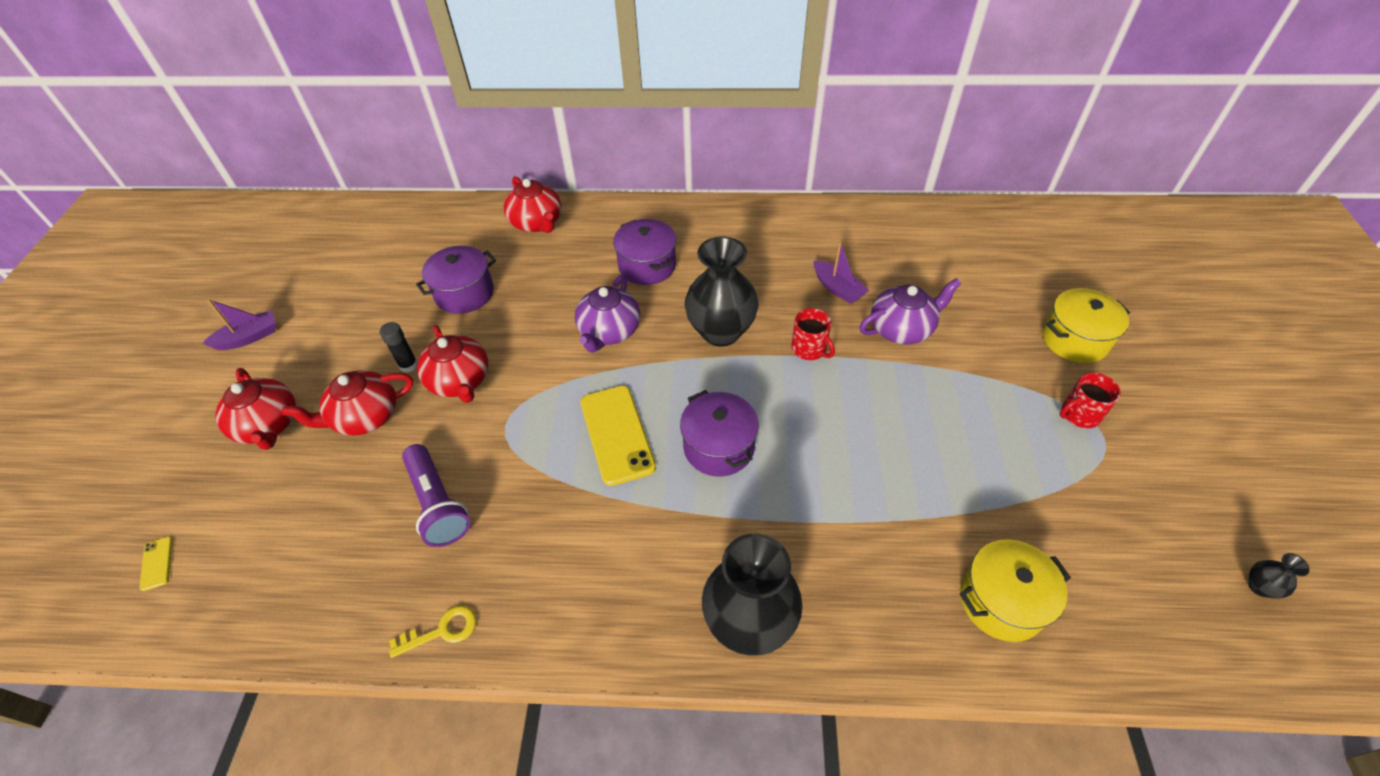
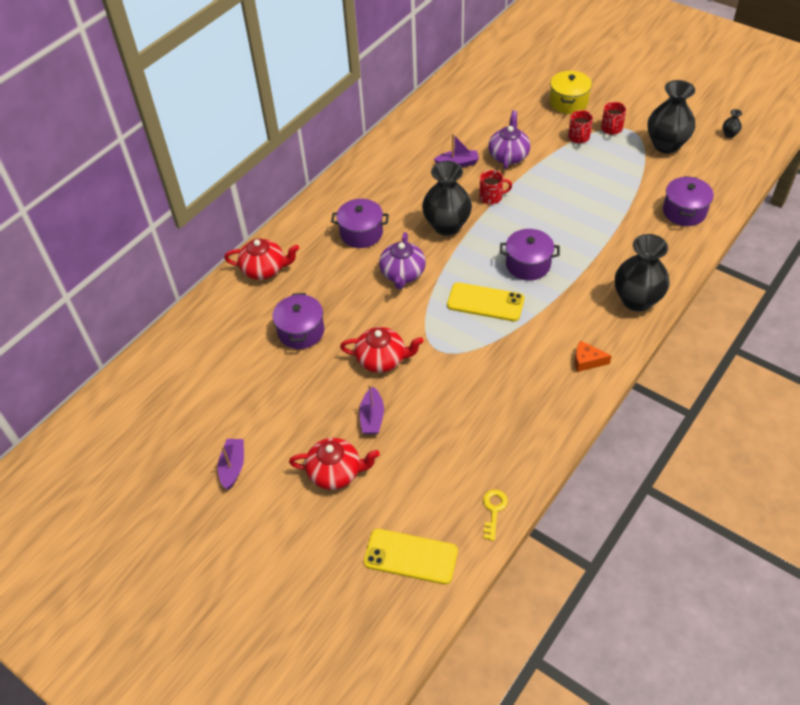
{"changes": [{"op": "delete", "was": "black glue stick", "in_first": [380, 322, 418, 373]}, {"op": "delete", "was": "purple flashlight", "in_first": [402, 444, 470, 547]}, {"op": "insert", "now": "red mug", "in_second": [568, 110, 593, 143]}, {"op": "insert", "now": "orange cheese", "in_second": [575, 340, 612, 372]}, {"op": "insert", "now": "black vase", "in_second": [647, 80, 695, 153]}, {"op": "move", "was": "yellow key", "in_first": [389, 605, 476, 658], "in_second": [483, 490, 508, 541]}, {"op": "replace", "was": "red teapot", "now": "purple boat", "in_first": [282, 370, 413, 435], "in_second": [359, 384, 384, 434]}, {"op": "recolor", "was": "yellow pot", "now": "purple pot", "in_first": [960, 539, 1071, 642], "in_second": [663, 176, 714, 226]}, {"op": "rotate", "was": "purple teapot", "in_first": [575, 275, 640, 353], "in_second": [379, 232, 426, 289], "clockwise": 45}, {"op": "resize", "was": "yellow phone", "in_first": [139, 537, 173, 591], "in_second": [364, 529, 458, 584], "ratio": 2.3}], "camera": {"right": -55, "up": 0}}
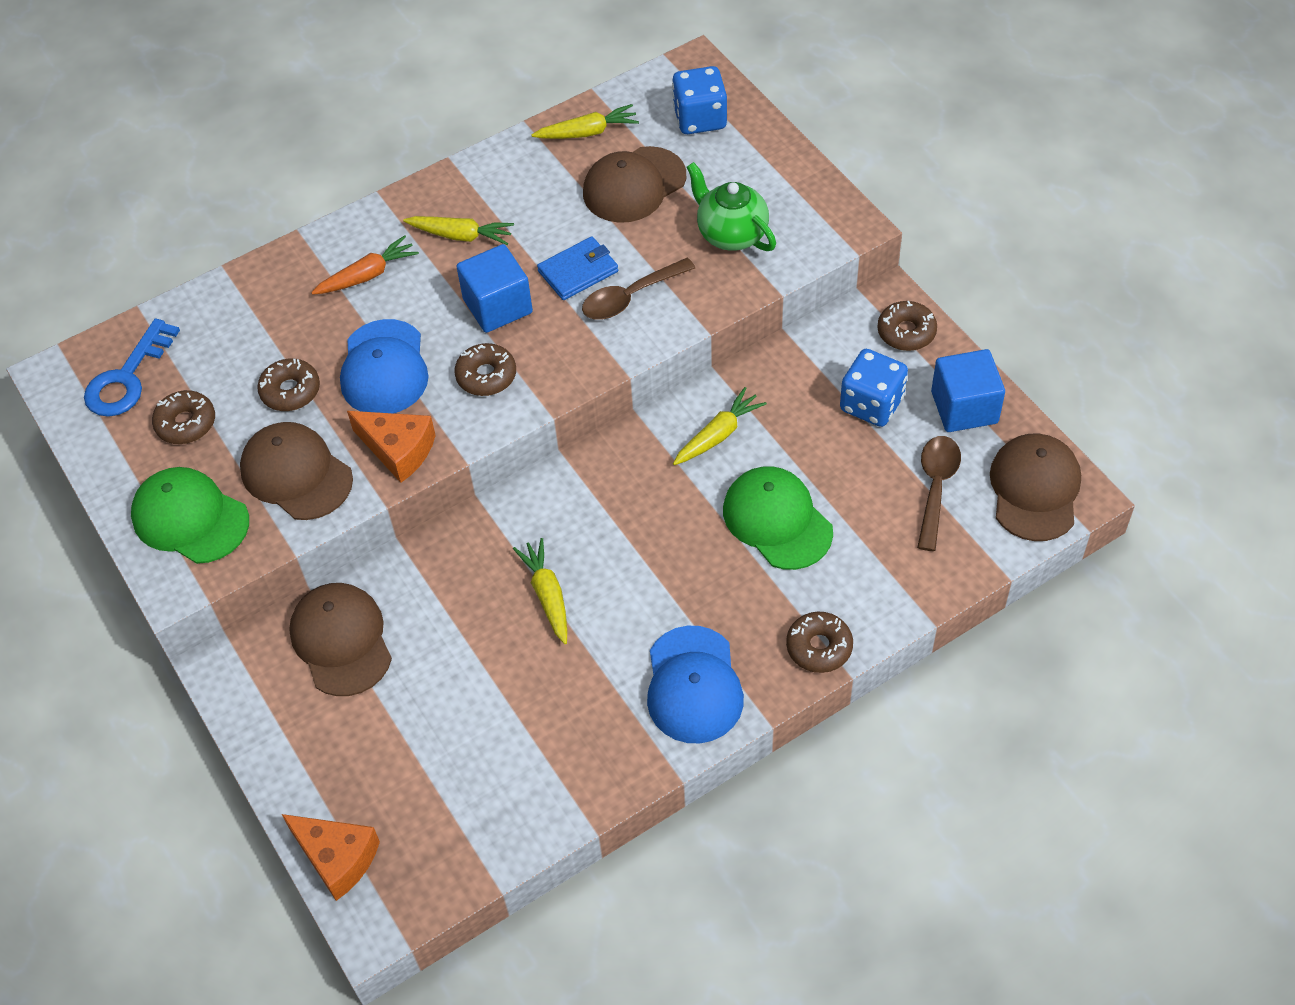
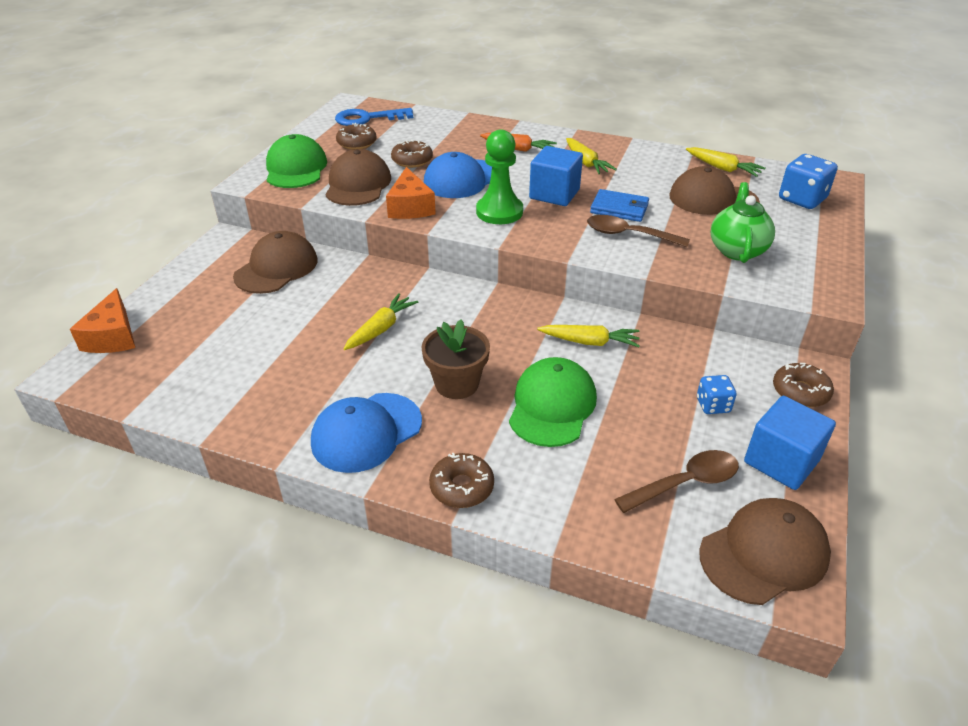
{"changes": [{"op": "insert", "now": "brown flower pot", "in_second": [422, 319, 490, 399]}, {"op": "replace", "was": "brown donut", "now": "green pawn", "in_first": [454, 343, 516, 396], "in_second": [476, 129, 523, 224]}, {"op": "resize", "was": "blue dice", "in_first": [840, 349, 908, 427], "in_second": [697, 375, 737, 414], "ratio": 0.58}], "camera": {"right": 50, "up": -15}}
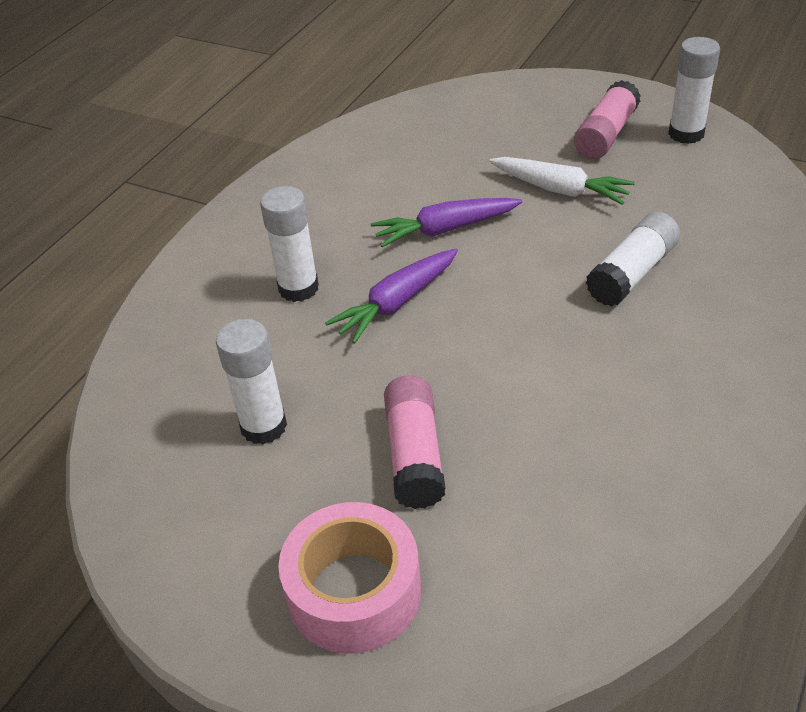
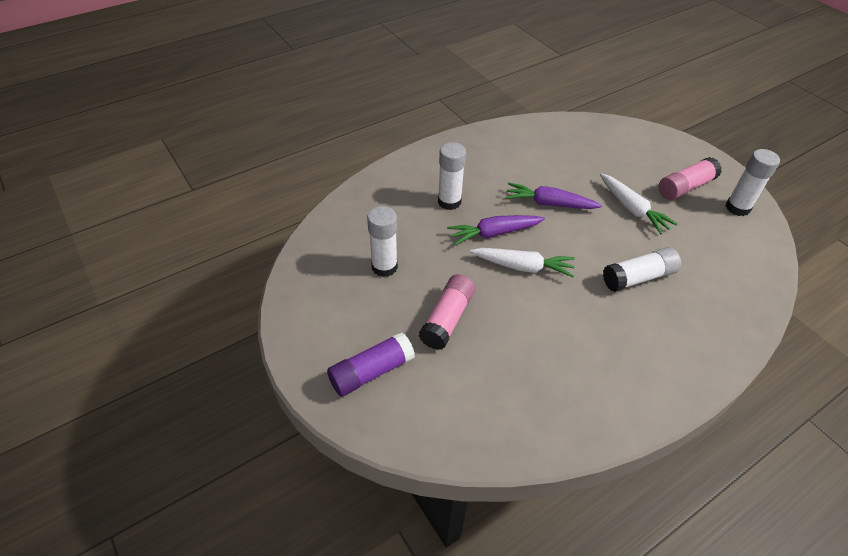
{"changes": [{"op": "insert", "now": "white carrot", "in_second": [470, 248, 575, 278]}, {"op": "replace", "was": "pink tape", "now": "purple glue stick", "in_first": [278, 502, 421, 654], "in_second": [327, 332, 415, 397]}], "camera": {"right": 25, "up": 5}}
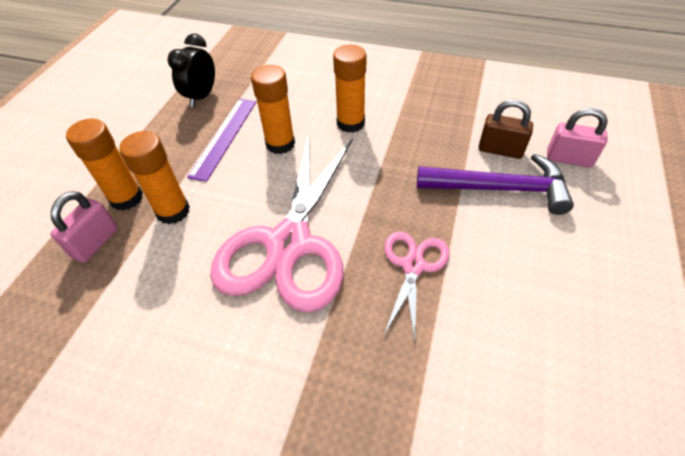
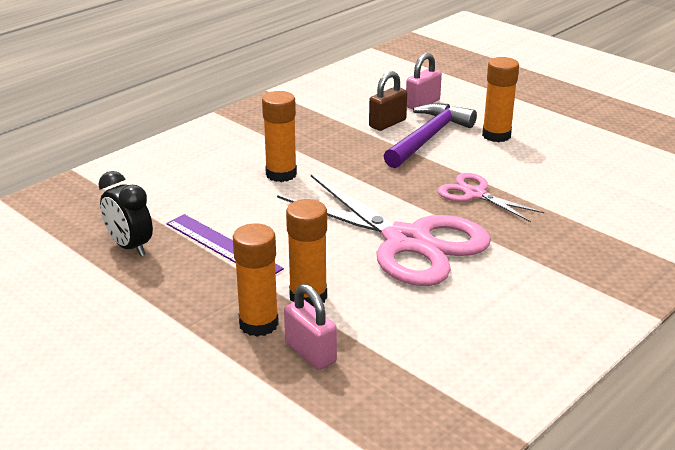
{"changes": [{"op": "move", "was": "orange glue stick", "in_first": [251, 65, 295, 154], "in_second": [482, 57, 519, 142]}], "camera": {"right": -65, "up": -20}}
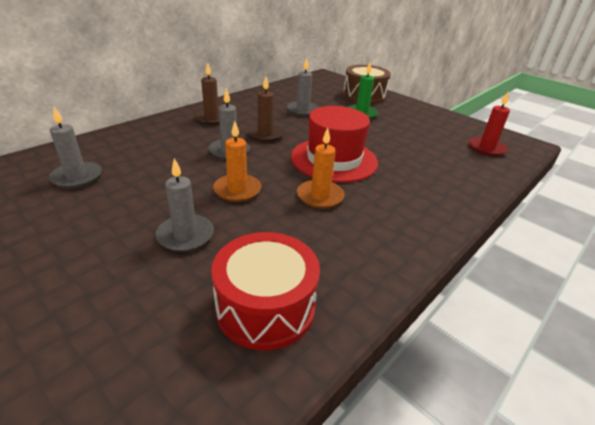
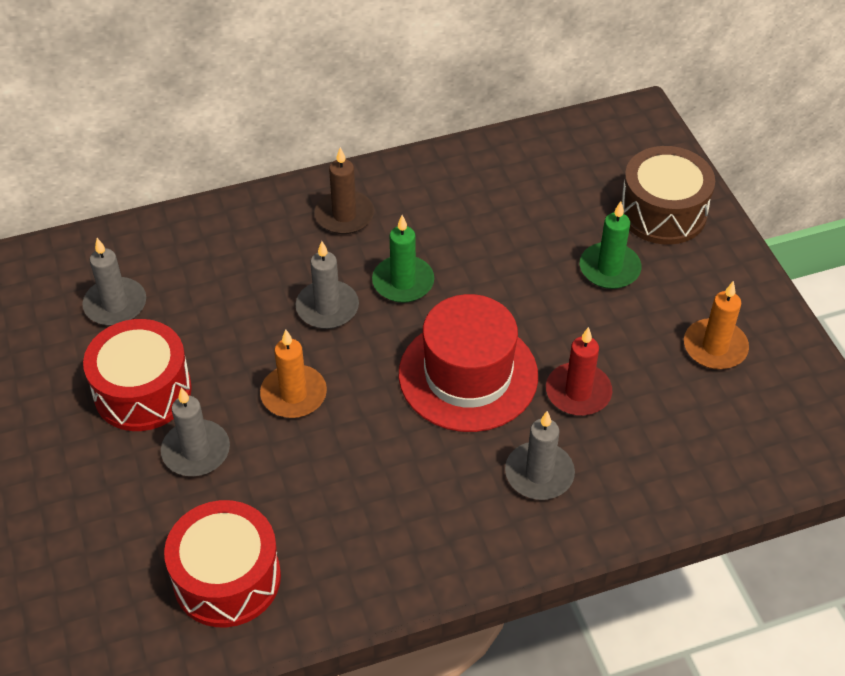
{"changes": [{"op": "insert", "now": "red drum", "in_second": [83, 319, 192, 431]}, {"op": "move", "was": "grey candle", "in_first": [287, 58, 319, 116], "in_second": [505, 411, 575, 500]}, {"op": "move", "was": "orange candle", "in_first": [297, 128, 344, 209], "in_second": [684, 281, 749, 370]}, {"op": "move", "was": "red candle", "in_first": [468, 92, 510, 156], "in_second": [546, 327, 612, 416]}, {"op": "recolor", "was": "brown candle", "now": "green candle", "in_first": [247, 76, 284, 142], "in_second": [372, 215, 434, 303]}], "camera": {"right": 30, "up": 15}}
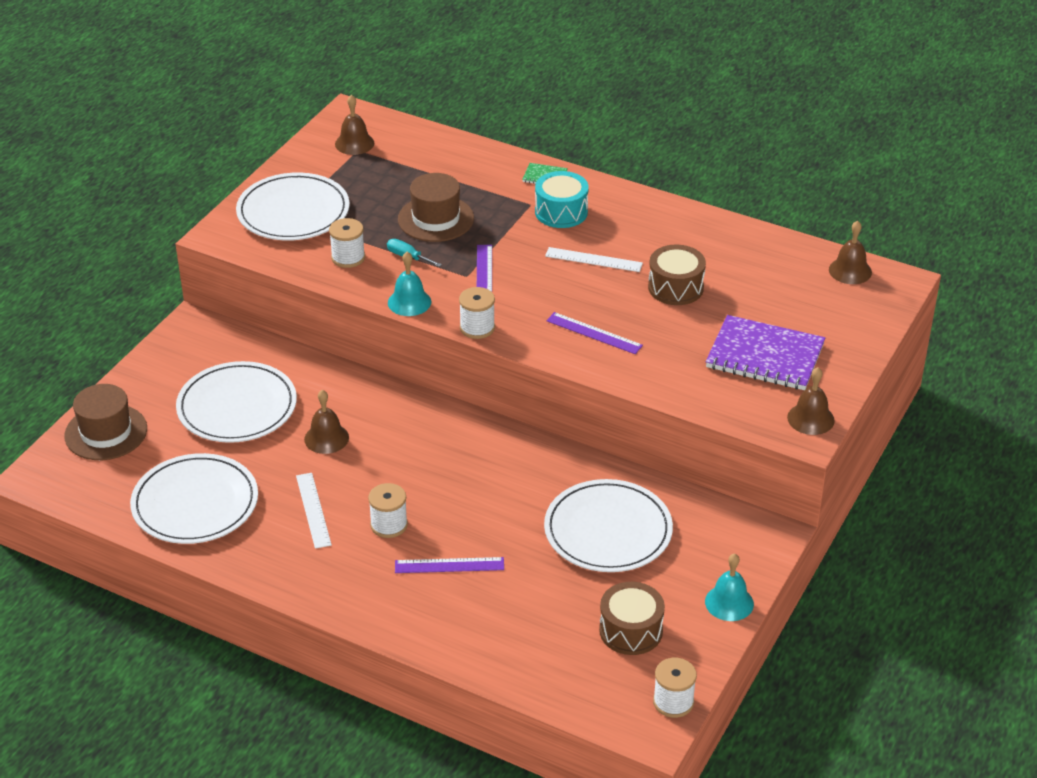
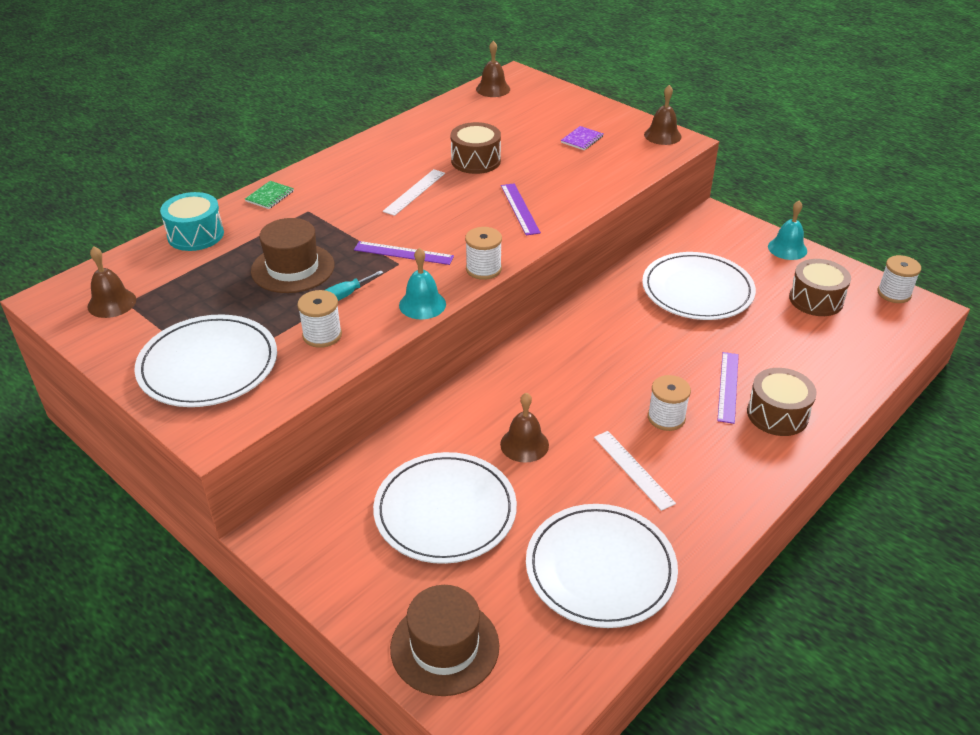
{"changes": [{"op": "insert", "now": "brown drum", "in_second": [747, 368, 817, 436]}, {"op": "move", "was": "turquoise drum", "in_first": [535, 171, 589, 228], "in_second": [160, 192, 224, 251]}, {"op": "rotate", "was": "white ruler", "in_first": [296, 473, 332, 549], "in_second": [594, 431, 676, 511], "clockwise": 60}, {"op": "rotate", "was": "purple ruler", "in_first": [546, 312, 643, 354], "in_second": [501, 183, 541, 236], "clockwise": -60}, {"op": "resize", "was": "purple notebook", "in_first": [706, 315, 825, 390], "in_second": [561, 126, 604, 150], "ratio": 0.43}], "camera": {"right": -75, "up": 0}}
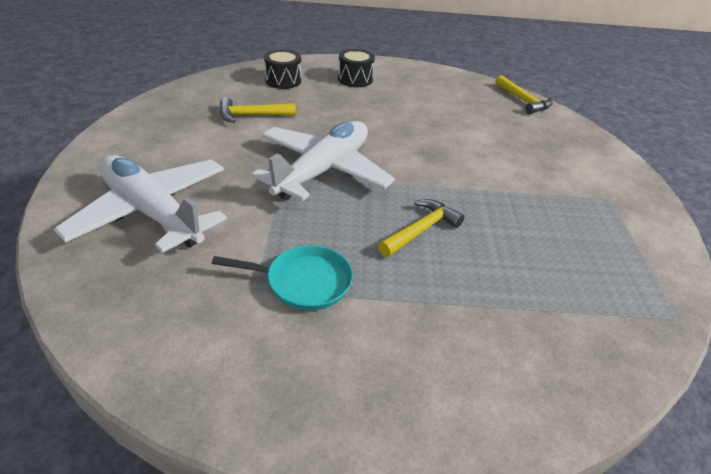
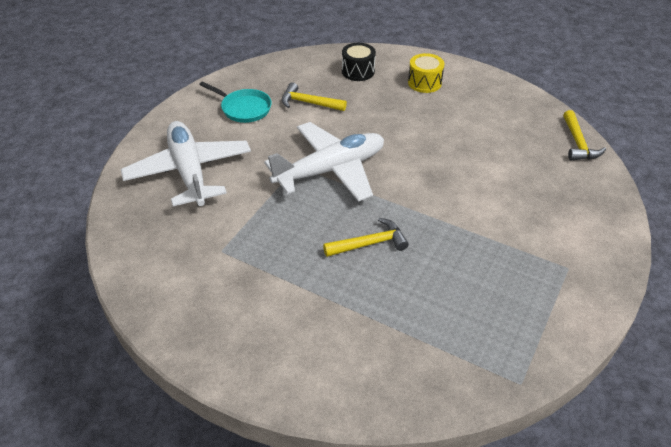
{"changes": [{"op": "move", "was": "turquoise pan", "in_first": [212, 245, 353, 311], "in_second": [199, 81, 272, 123]}, {"op": "recolor", "was": "black drum", "now": "yellow drum", "in_first": [338, 49, 375, 87], "in_second": [408, 53, 444, 93]}], "camera": {"right": 30, "up": 5}}
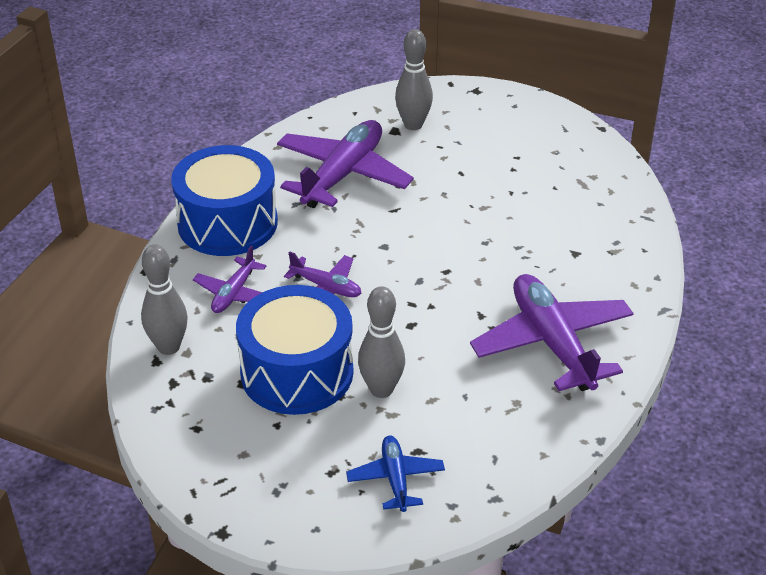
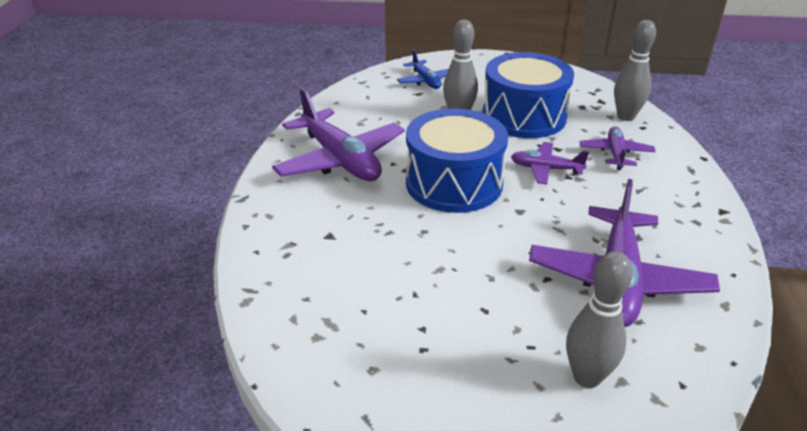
{"changes": [{"op": "move", "was": "blue drum", "in_first": [171, 145, 278, 256], "in_second": [406, 108, 508, 213]}], "camera": {"right": 165, "up": -5}}
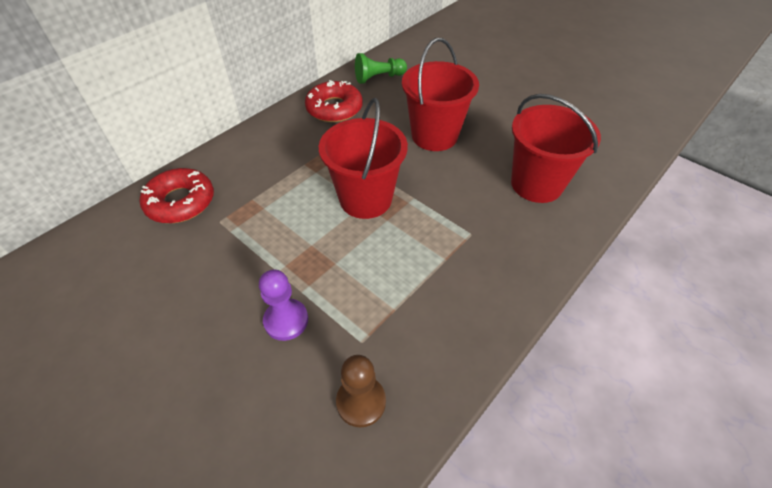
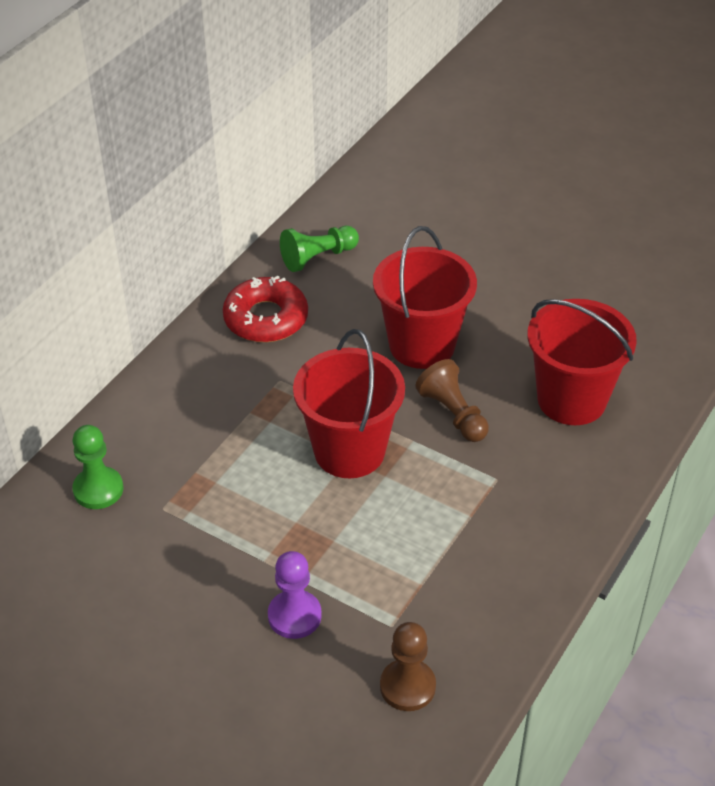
{"changes": [{"op": "insert", "now": "brown pawn", "in_second": [415, 359, 489, 442]}, {"op": "replace", "was": "red donut", "now": "green pawn", "in_first": [140, 168, 214, 223], "in_second": [72, 425, 123, 509]}], "camera": {"right": -10, "up": -5}}
